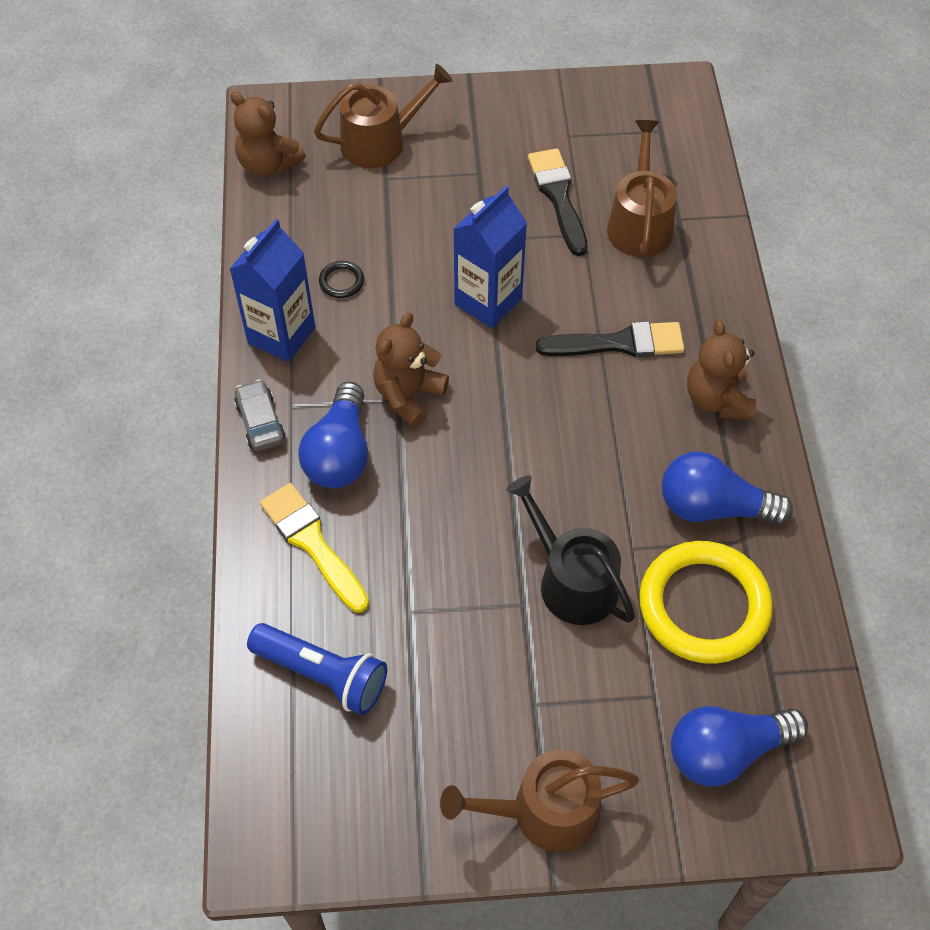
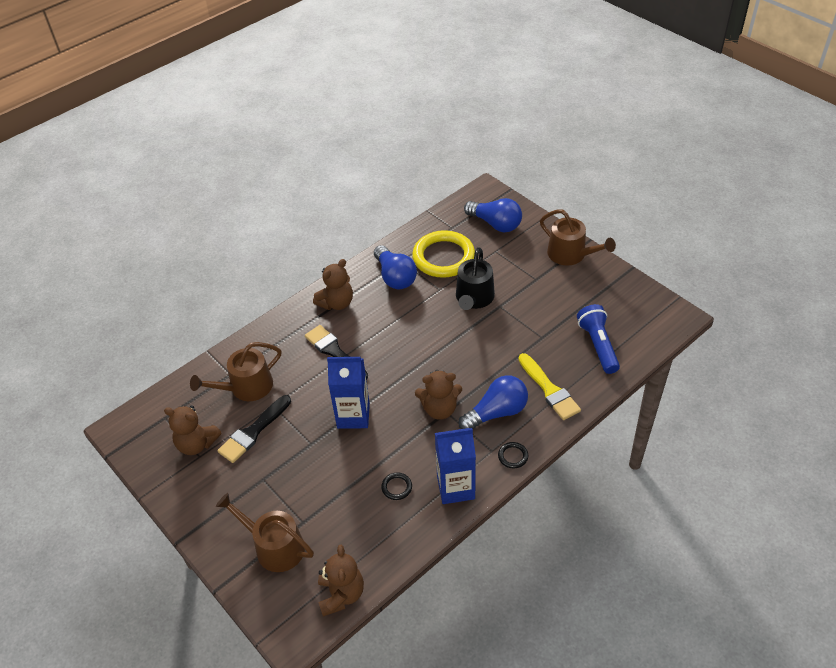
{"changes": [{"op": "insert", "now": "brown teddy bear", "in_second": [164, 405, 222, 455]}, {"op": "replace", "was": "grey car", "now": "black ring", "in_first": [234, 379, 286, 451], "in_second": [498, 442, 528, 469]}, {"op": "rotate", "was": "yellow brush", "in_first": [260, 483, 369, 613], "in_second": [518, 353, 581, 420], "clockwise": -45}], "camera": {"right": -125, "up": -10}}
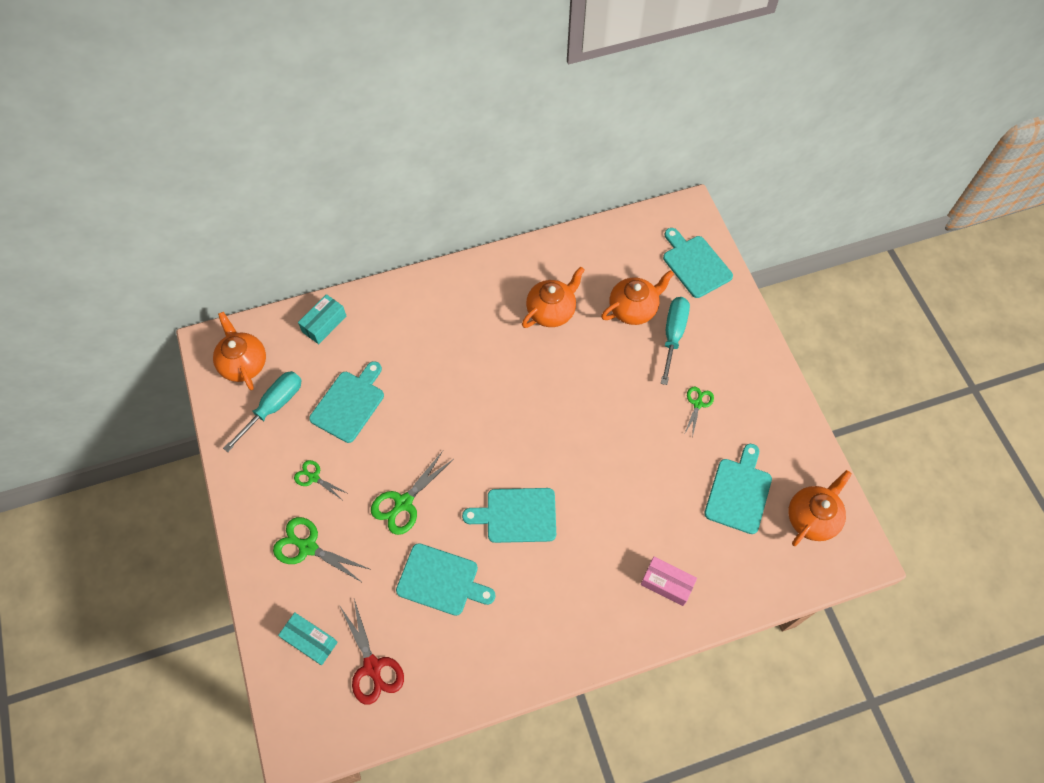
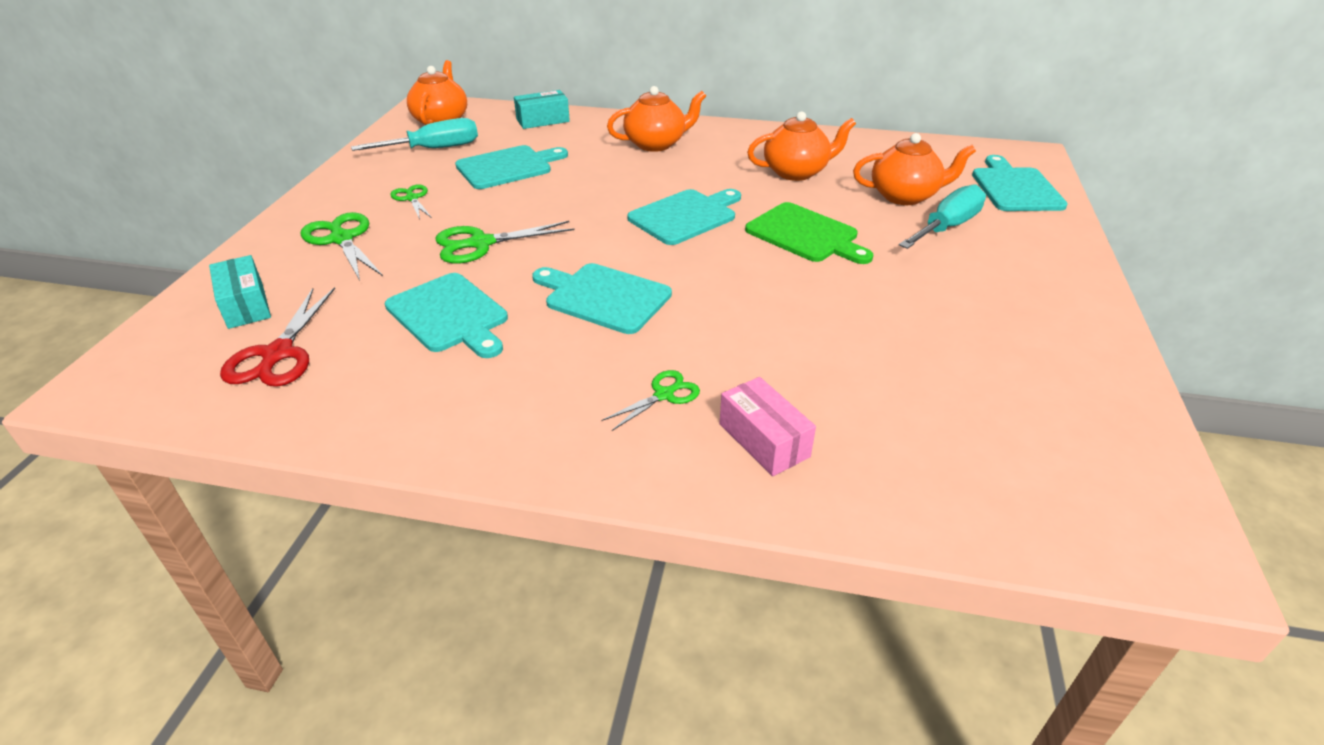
{"changes": [{"op": "insert", "now": "green cutting board", "in_second": [745, 202, 873, 264]}, {"op": "move", "was": "green scissors", "in_first": [685, 387, 714, 438], "in_second": [601, 370, 700, 431]}, {"op": "move", "was": "turquoise cutting board", "in_first": [704, 444, 772, 534], "in_second": [627, 189, 741, 245]}, {"op": "move", "was": "orange teapot", "in_first": [788, 470, 852, 546], "in_second": [607, 86, 706, 152]}], "camera": {"right": 30, "up": -25}}
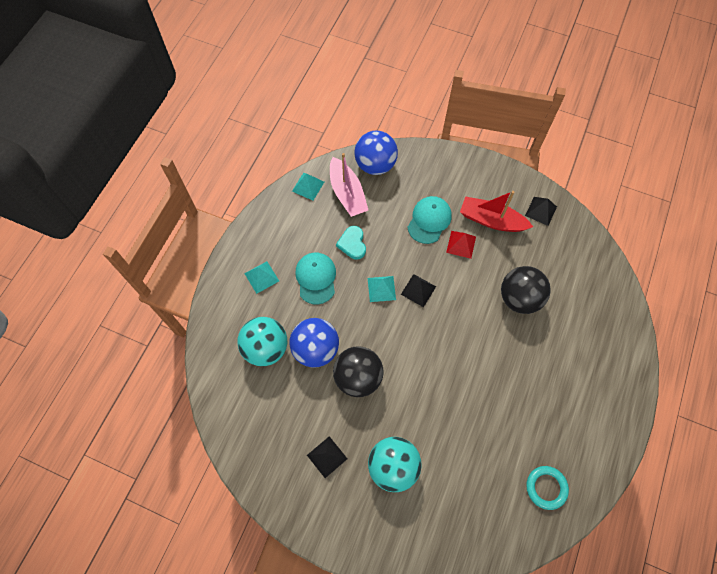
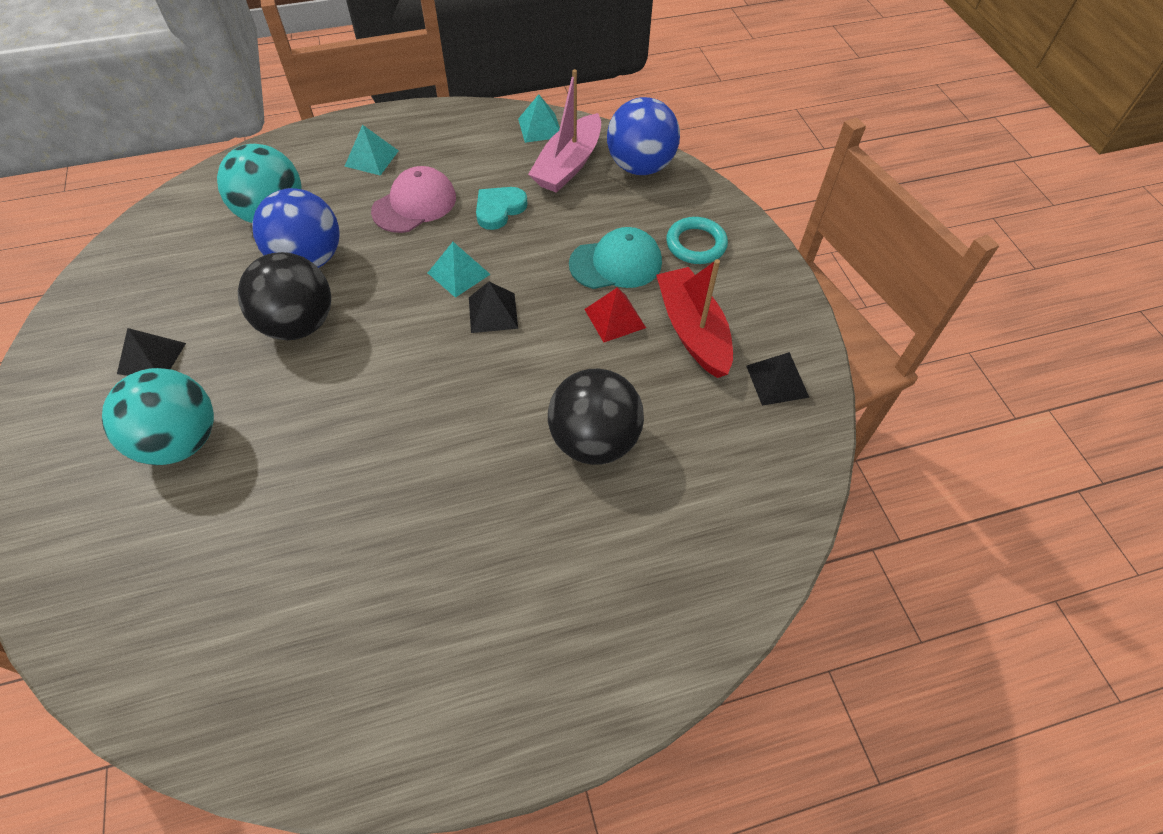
{"changes": [{"op": "move", "was": "turquoise ring", "in_first": [526, 466, 569, 510], "in_second": [666, 217, 728, 264]}, {"op": "recolor", "was": "turquoise cap", "now": "pink cap", "in_first": [295, 253, 336, 305], "in_second": [371, 166, 456, 233]}], "camera": {"right": 50, "up": -10}}
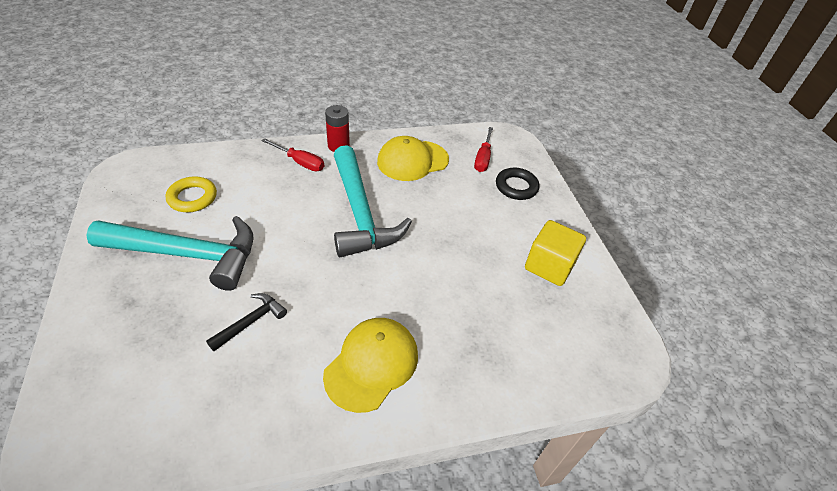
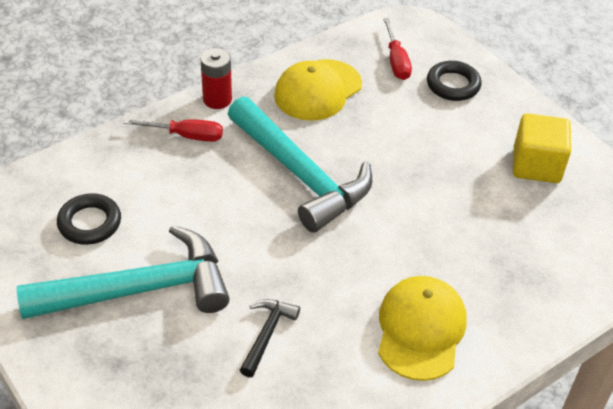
{"changes": [{"op": "recolor", "was": "yellow ring", "now": "black ring", "in_first": [166, 176, 217, 212], "in_second": [57, 193, 121, 245]}], "camera": {"right": -20, "up": 0}}
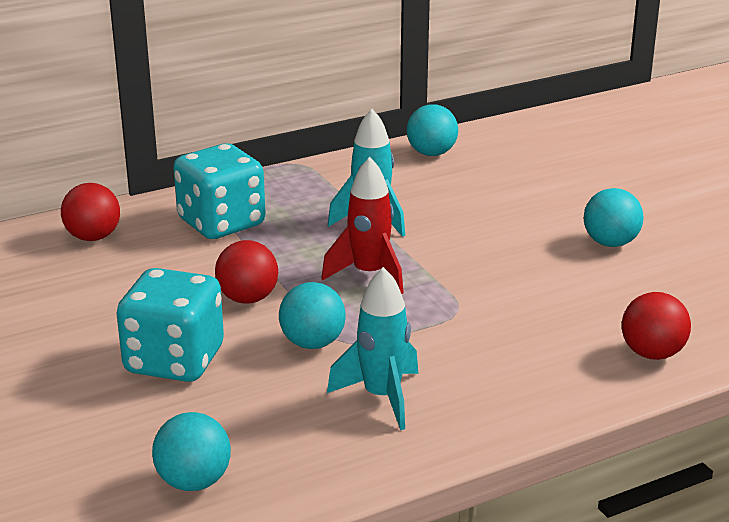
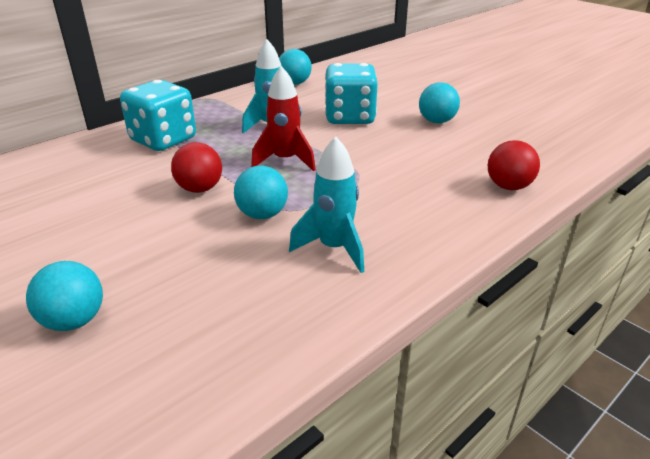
{"changes": [{"op": "delete", "was": "red ball", "in_first": [61, 183, 120, 241]}, {"op": "move", "was": "turquoise dice", "in_first": [116, 268, 224, 382], "in_second": [325, 63, 378, 124]}, {"op": "move", "was": "turquoise ball", "in_first": [152, 412, 231, 491], "in_second": [26, 261, 103, 331]}], "camera": {"right": -15, "up": 5}}
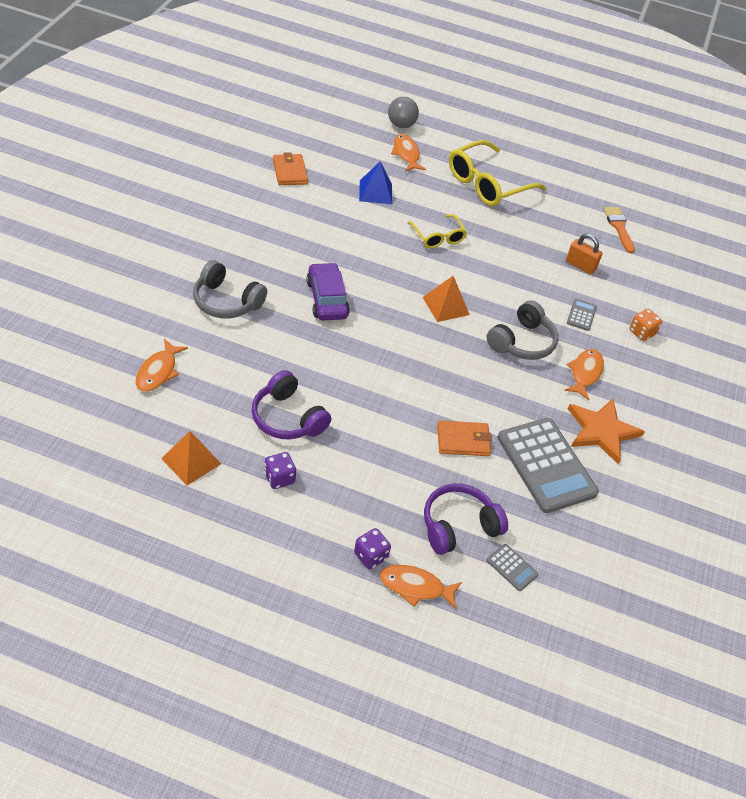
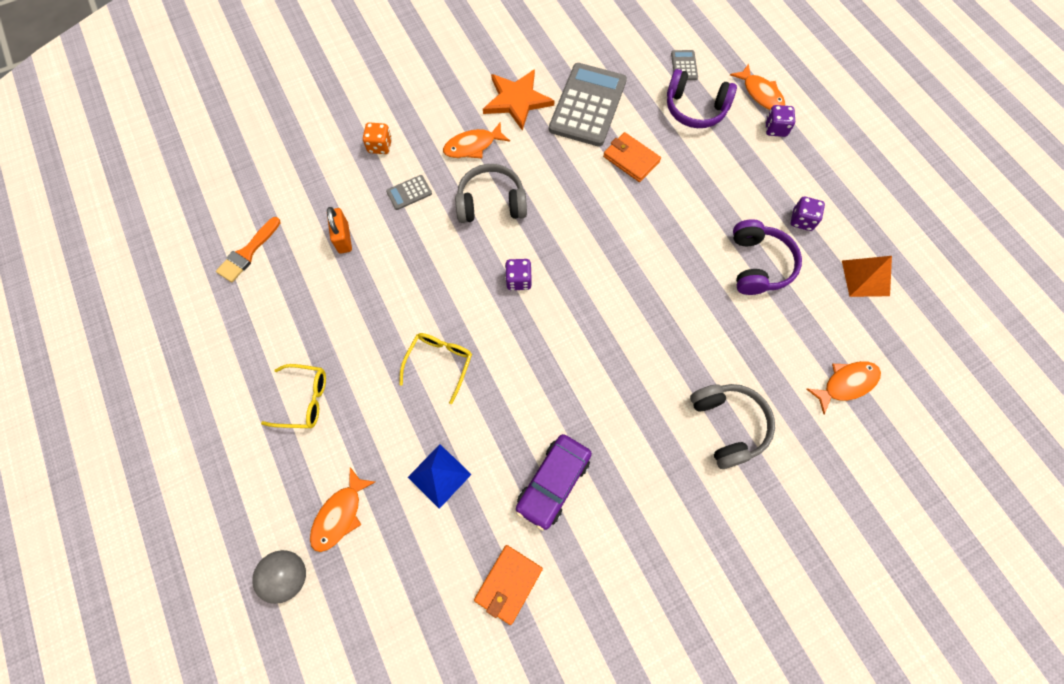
{"changes": [{"op": "move", "was": "purple car", "in_first": [306, 263, 350, 320], "in_second": [516, 434, 592, 531]}, {"op": "replace", "was": "orange pyramid", "now": "purple dice", "in_first": [423, 276, 470, 322], "in_second": [505, 259, 532, 290]}, {"op": "resize", "was": "yellow glasses", "in_first": [449, 140, 546, 206], "in_second": [261, 364, 326, 428], "ratio": 0.57}], "camera": {"right": -130, "up": 20}}
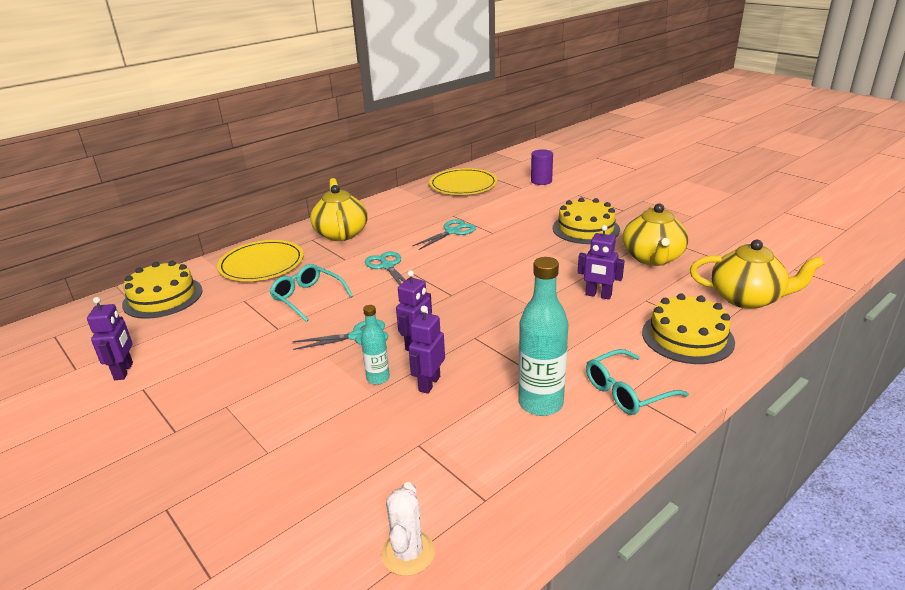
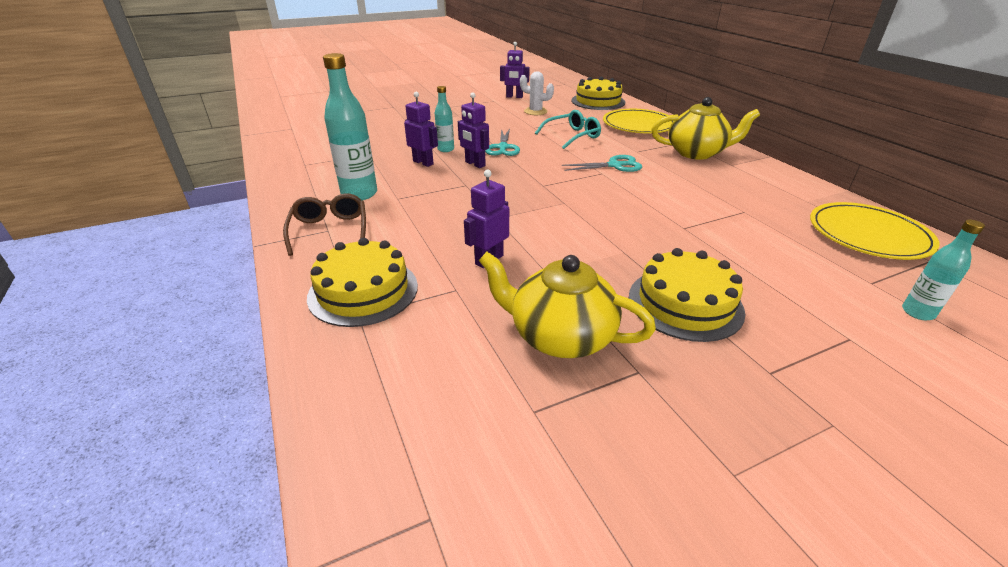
{"changes": [{"op": "delete", "was": "turquoise scissors", "in_first": [412, 219, 476, 250]}, {"op": "delete", "was": "yellow teapot", "in_first": [690, 240, 824, 309]}, {"op": "move", "was": "white cactus", "in_first": [382, 482, 435, 576], "in_second": [520, 71, 554, 115]}, {"op": "replace", "was": "purple cylinder", "now": "turquoise bottle", "in_first": [531, 149, 553, 185], "in_second": [902, 220, 985, 320]}, {"op": "recolor", "was": "turquoise glasses", "now": "brown glasses", "in_first": [586, 349, 689, 415], "in_second": [283, 193, 366, 256]}], "camera": {"right": 105, "up": 5}}
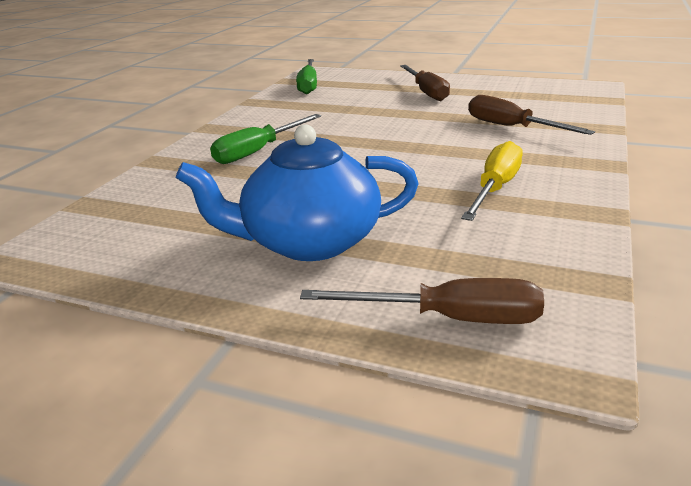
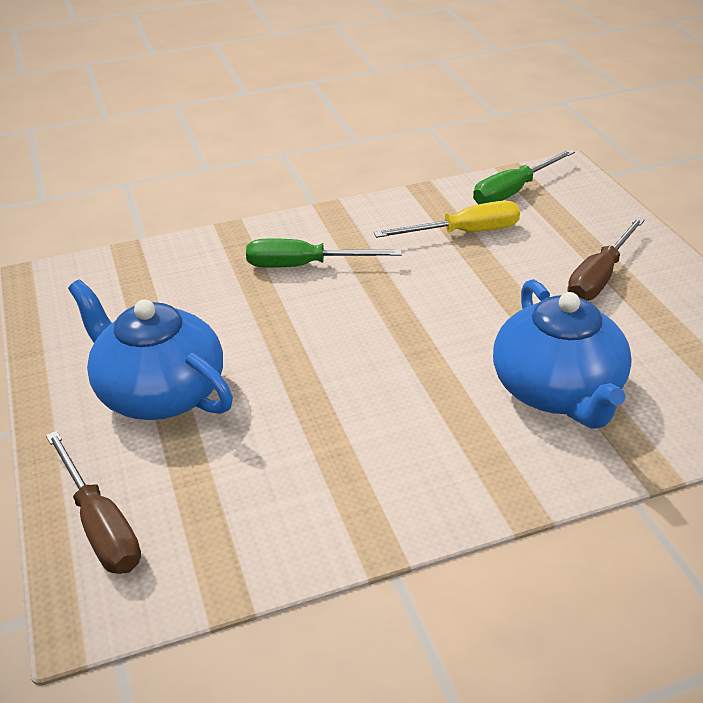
{"changes": [{"op": "move", "was": "yellow screwdriver", "in_first": [461, 141, 523, 221], "in_second": [374, 201, 520, 238]}, {"op": "replace", "was": "brown screwdriver", "now": "blue teapot", "in_first": [468, 95, 595, 135], "in_second": [493, 279, 632, 429]}], "camera": {"right": 50, "up": 10}}
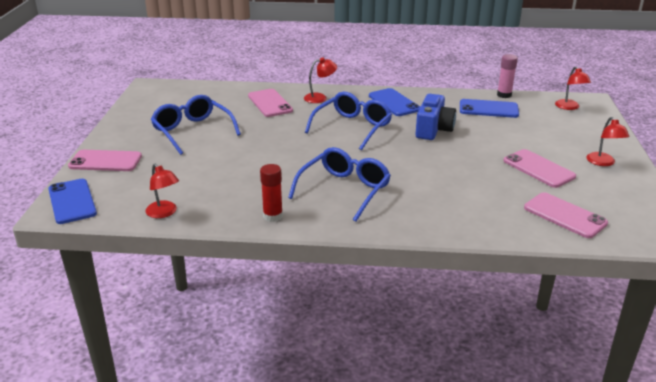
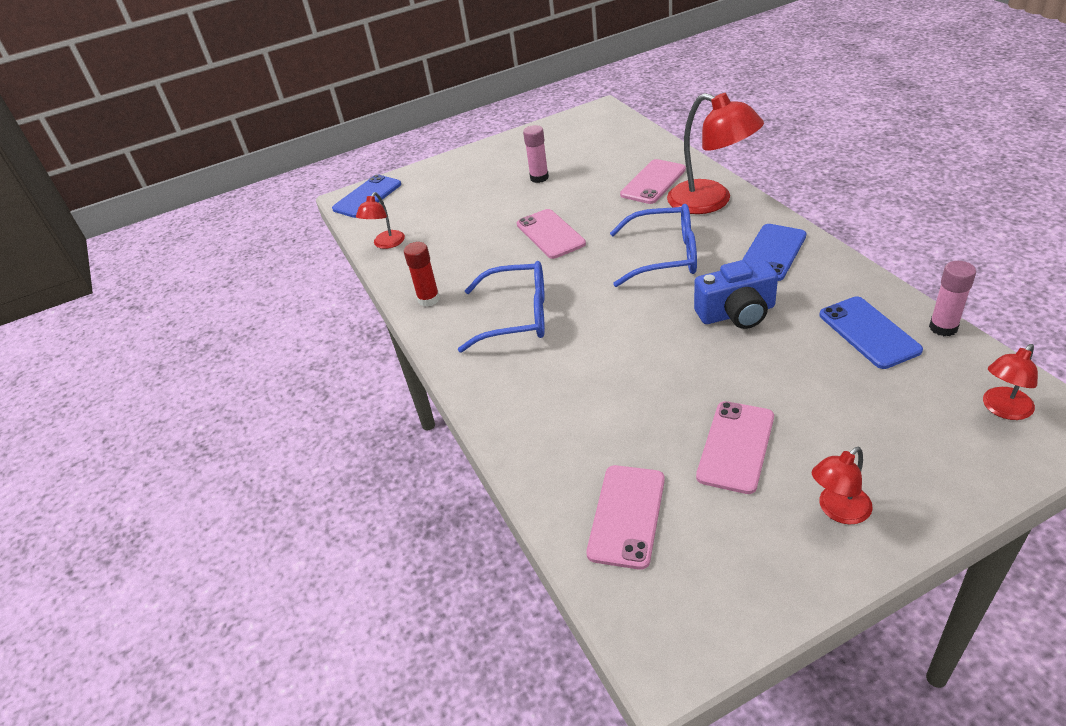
{"changes": [{"op": "move", "was": "pink phone", "in_first": [68, 150, 142, 171], "in_second": [517, 209, 586, 259]}, {"op": "replace", "was": "blue glasses", "now": "pink glue stick", "in_first": [151, 95, 241, 155], "in_second": [523, 125, 549, 183]}, {"op": "resize", "was": "red lamp", "in_first": [304, 57, 337, 103], "in_second": [667, 93, 764, 214], "ratio": 1.93}], "camera": {"right": 65, "up": 10}}
